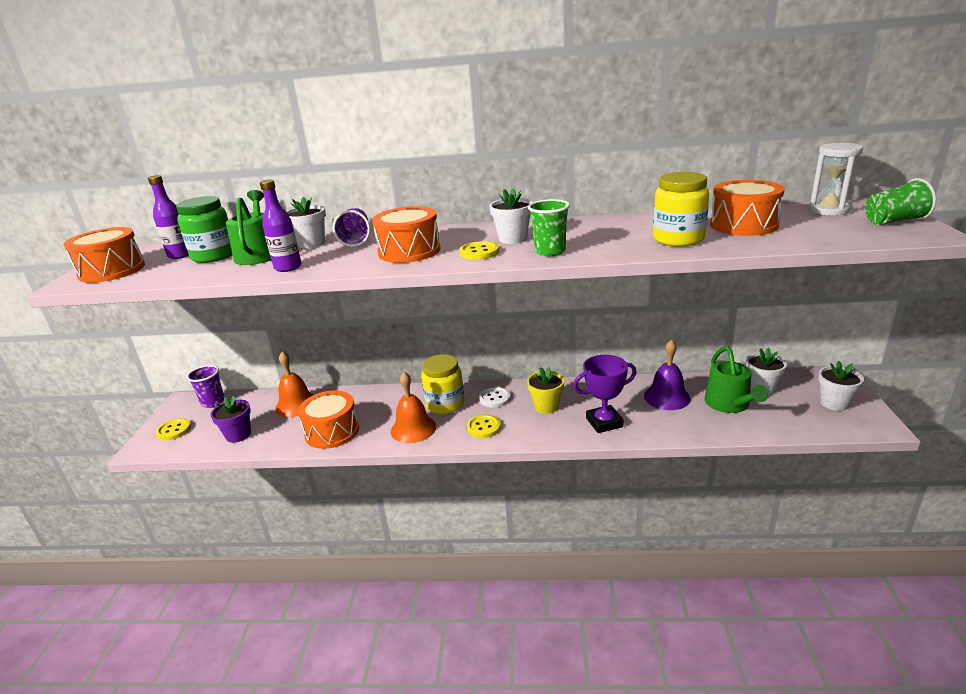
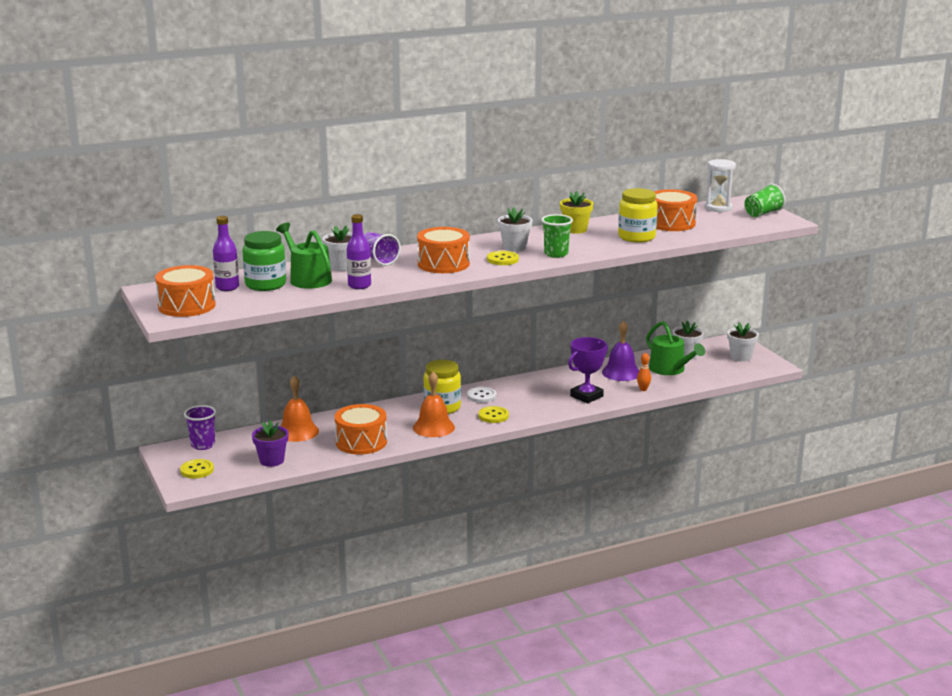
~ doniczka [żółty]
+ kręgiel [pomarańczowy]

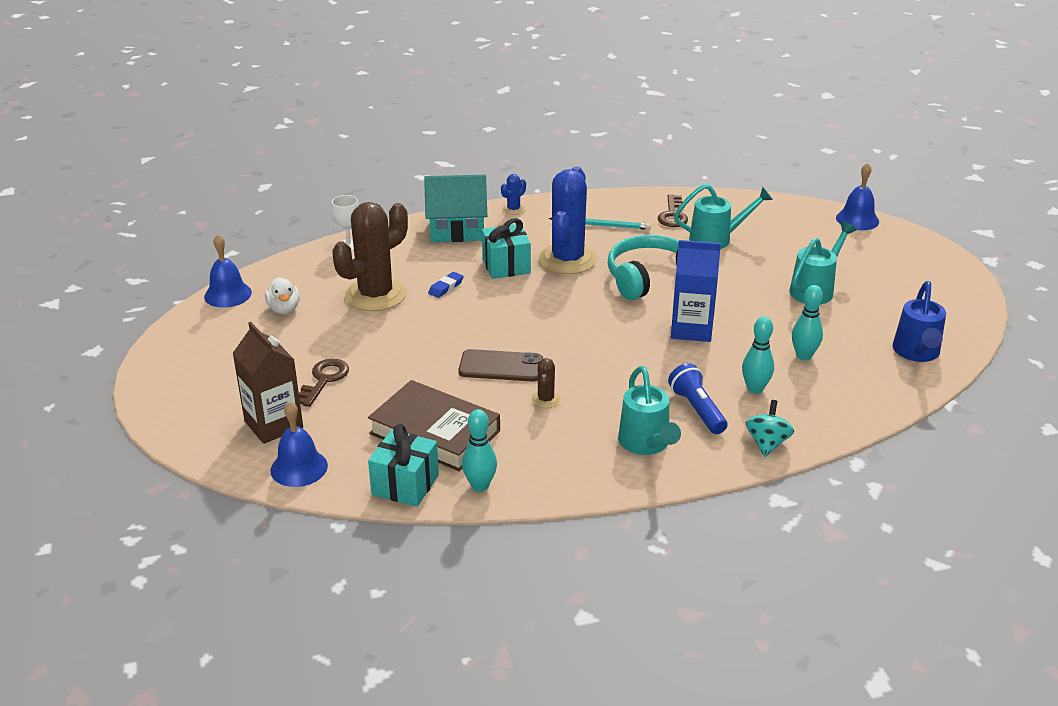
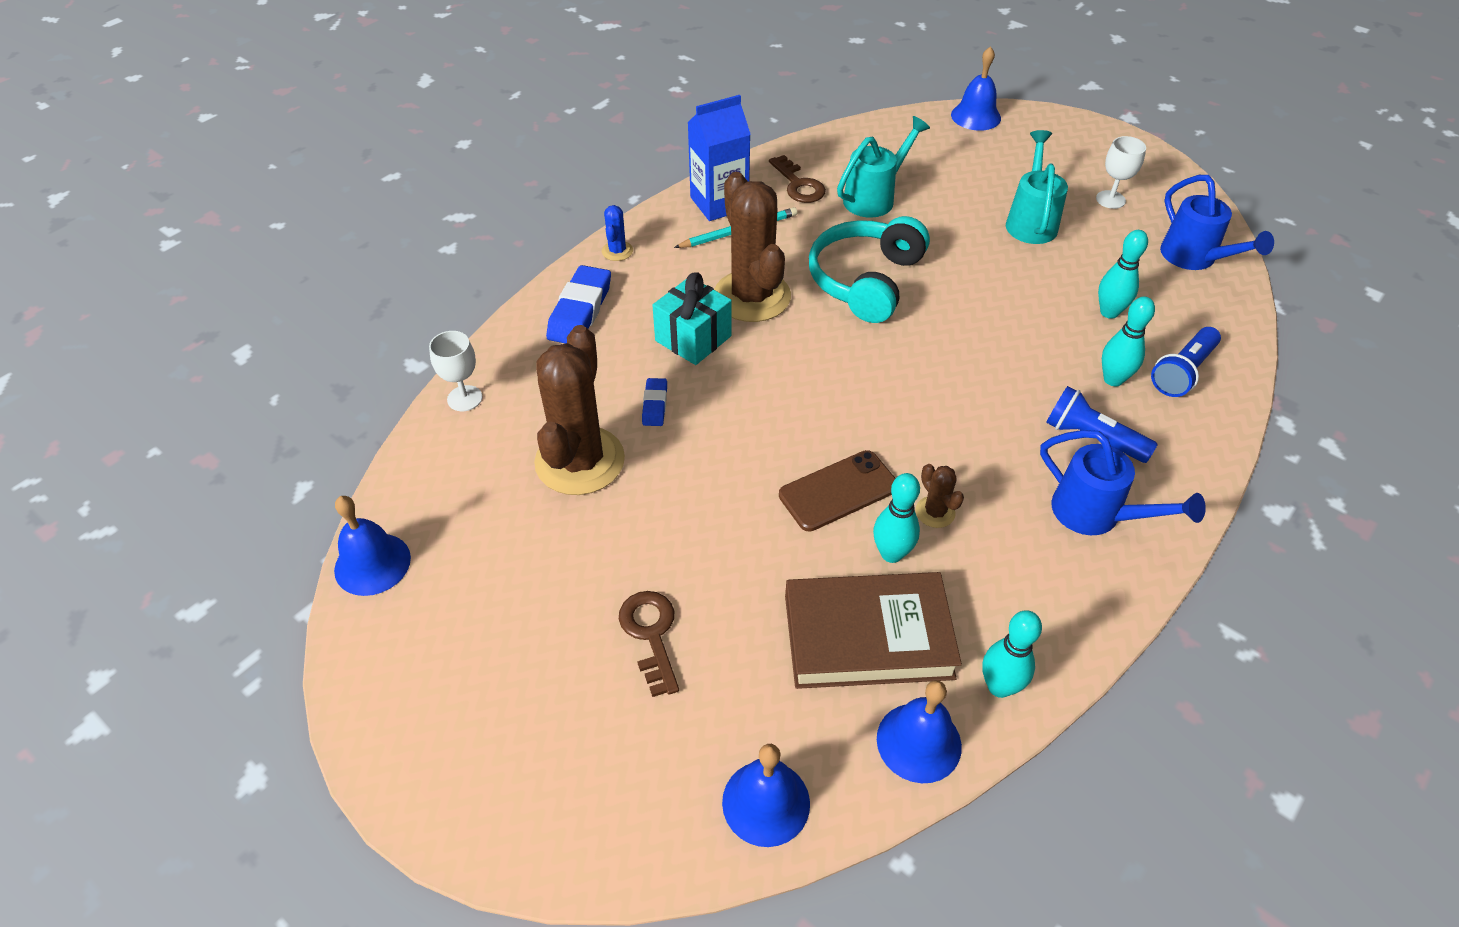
~ domek [turkusowy] to gumka do mazania [niebieski] (1st from left)
~ karton mleka [niebieski]
~ kaktus [niebieski] (2nd from left) to kaktus [brązowy] (2nd from left)
+ kręgiel [turkusowy] (1st from left)
~ prezent [turkusowy] (1st from left) to dzwonek [niebieski] (3rd from left)
~ konewka [turkusowy] (1st from left) to konewka [niebieski] (1st from left)
+ kielich [biały] (2nd from left)
+ latarka [niebieski] (2nd from left)
- karton mleka [brązowy]
- kaczka [biały]
- bączek [turkusowy]

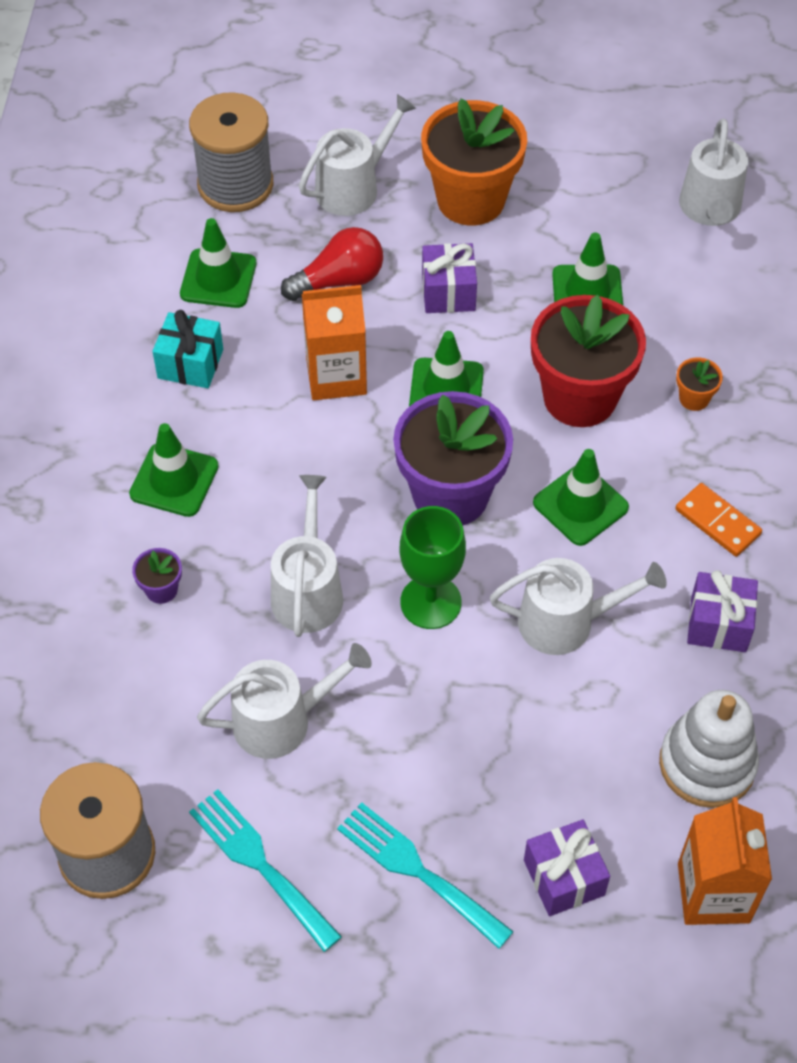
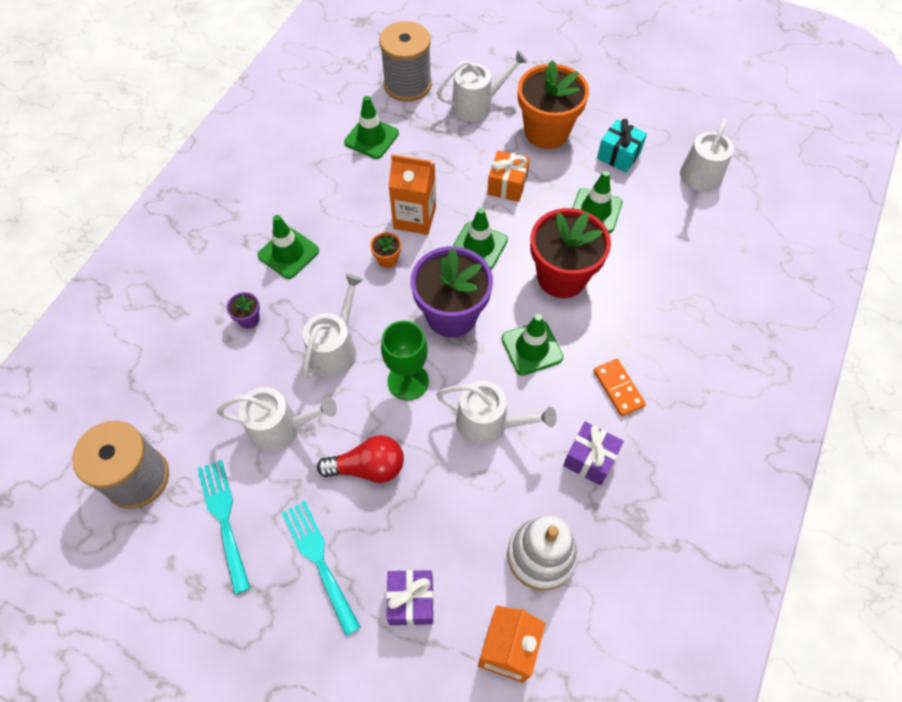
~ żarówka [czerwony]
~ doniczka [pomarańczowy] (2nd from left in the first image) to doniczka [pomarańczowy] (1st from left)
~ prezent [fioletowy] (1st from left) to prezent [pomarańczowy]
~ prezent [turkusowy]

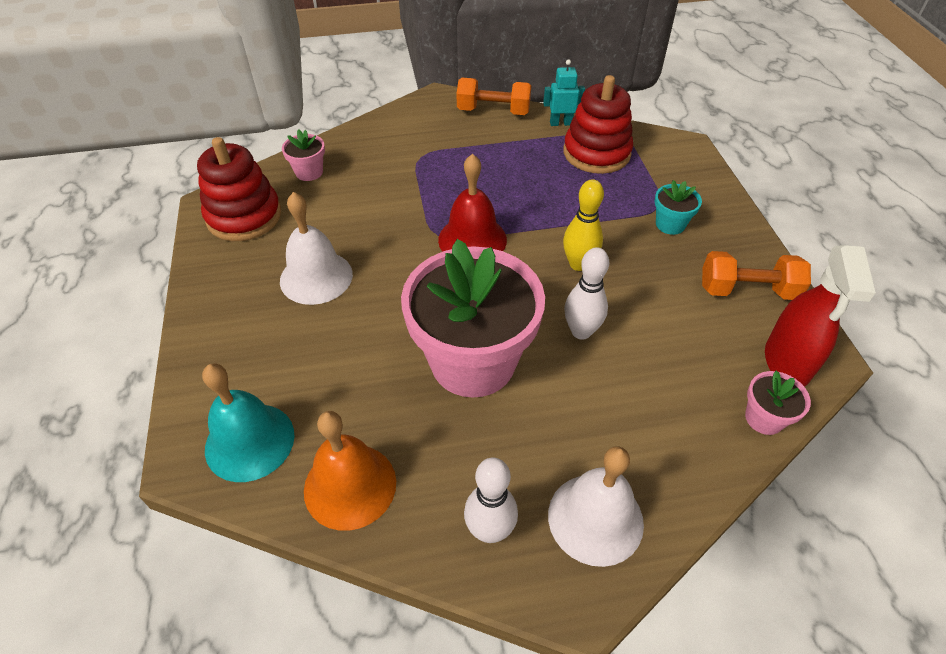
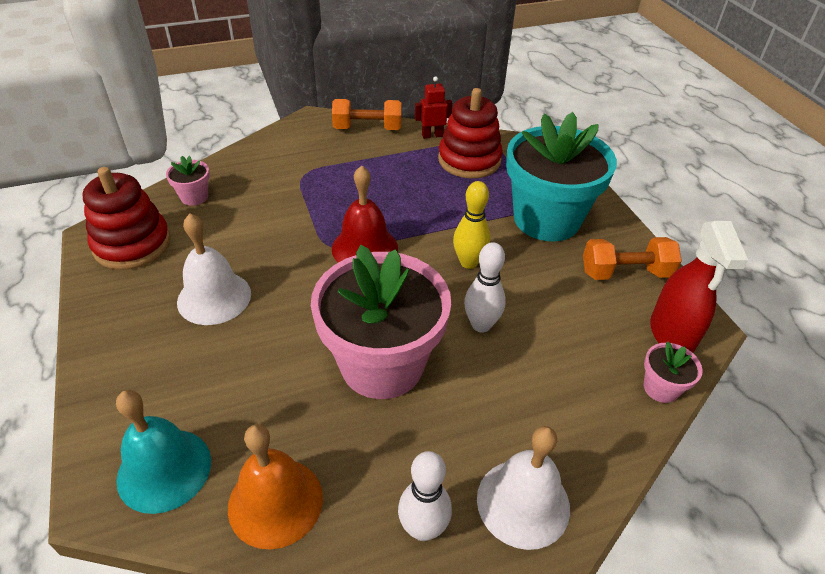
~ robot [turkusowy] to robot [czerwony]
~ doniczka [turkusowy] x2.43

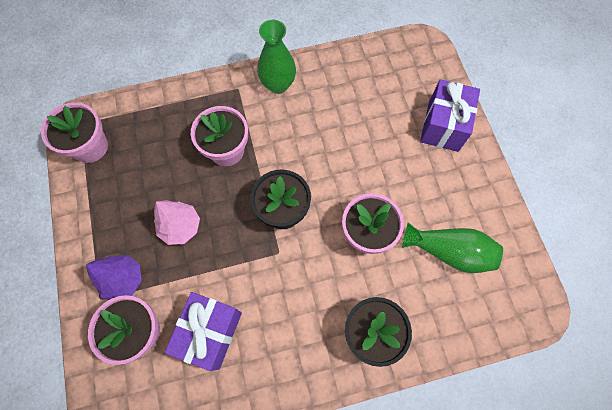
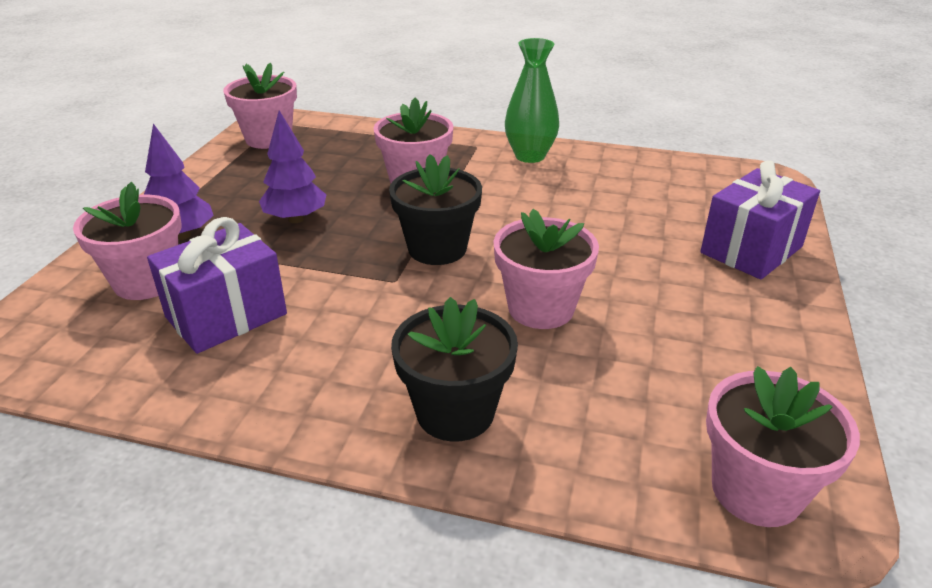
~ drzewko [różowy] to drzewko [fioletowy] (2nd from left)
+ doniczka [różowy] (5th from left)
- wazon [zielony] (2nd from left)

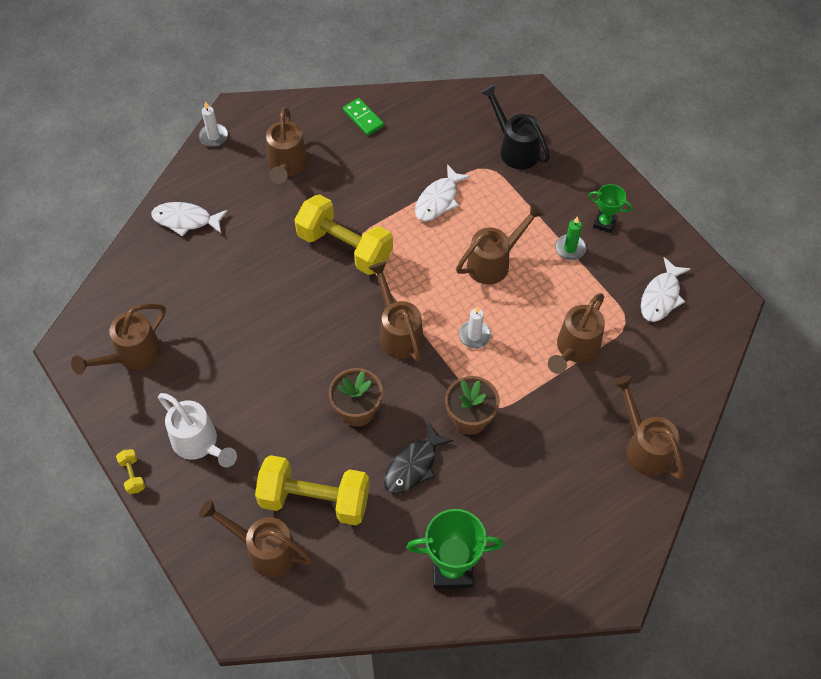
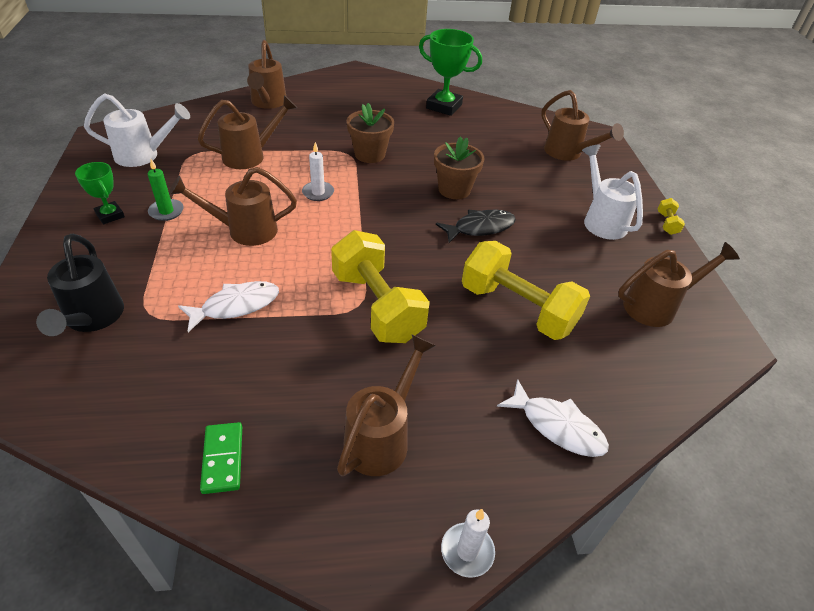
~ ryba [biały] (3rd from left) to konewka [biały] (1st from left)
~ ryba [czarny]
~ hantel [żółty] (2nd from left)
- konewka [brązowy] (4th from left)

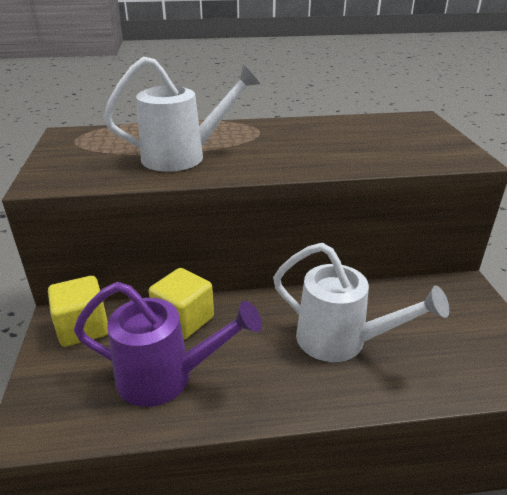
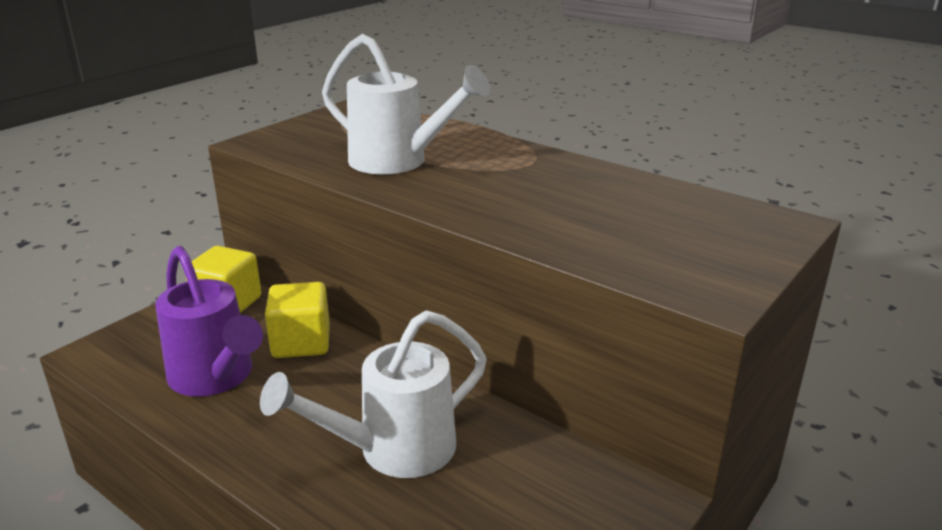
~ konewka [biały] (2nd from left in the first image) 75 degrees clockwise

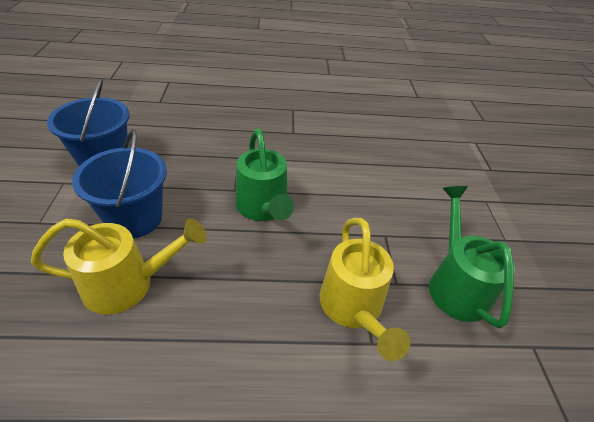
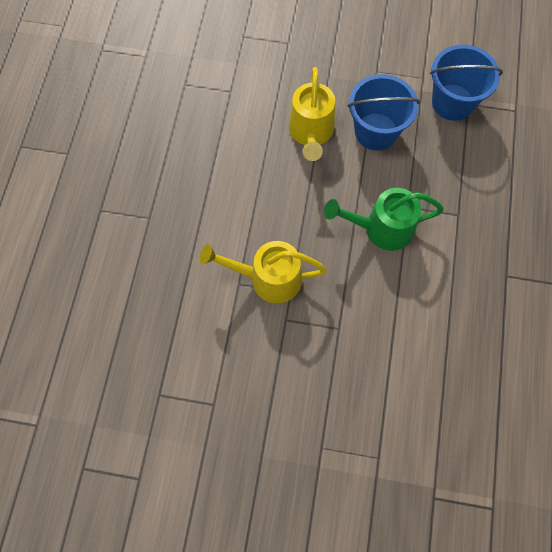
- konewka [zielony] (2nd from left)

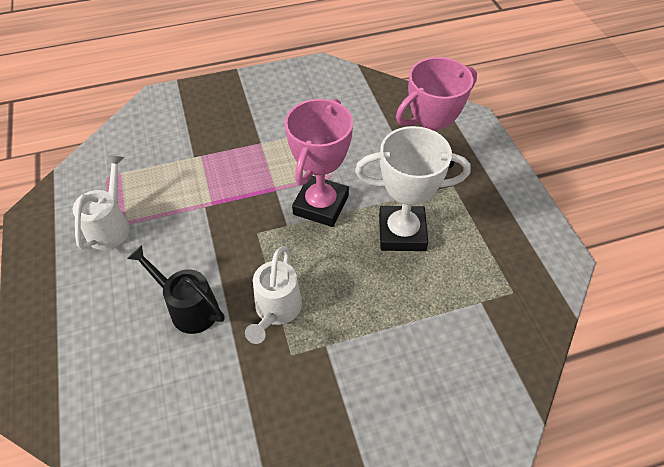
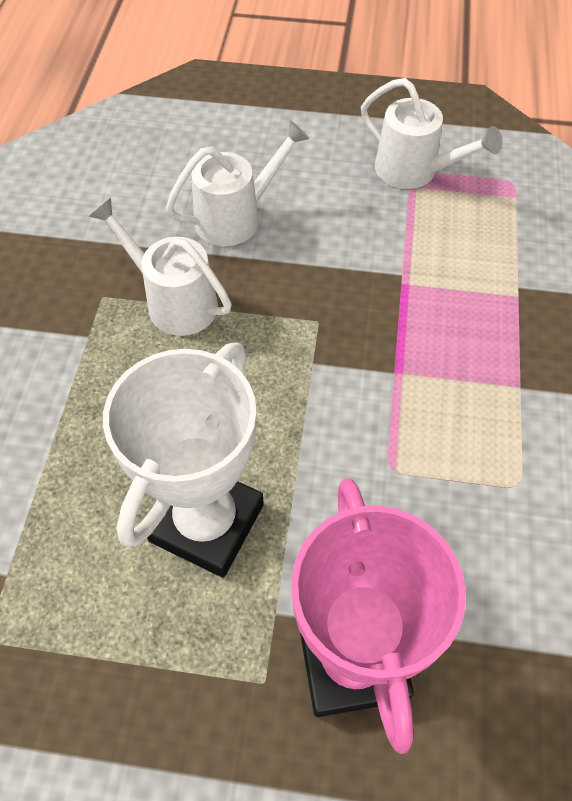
~ konewka [czarny] to konewka [biały] (2nd from left)
- puchar [różowy] (1st from left)

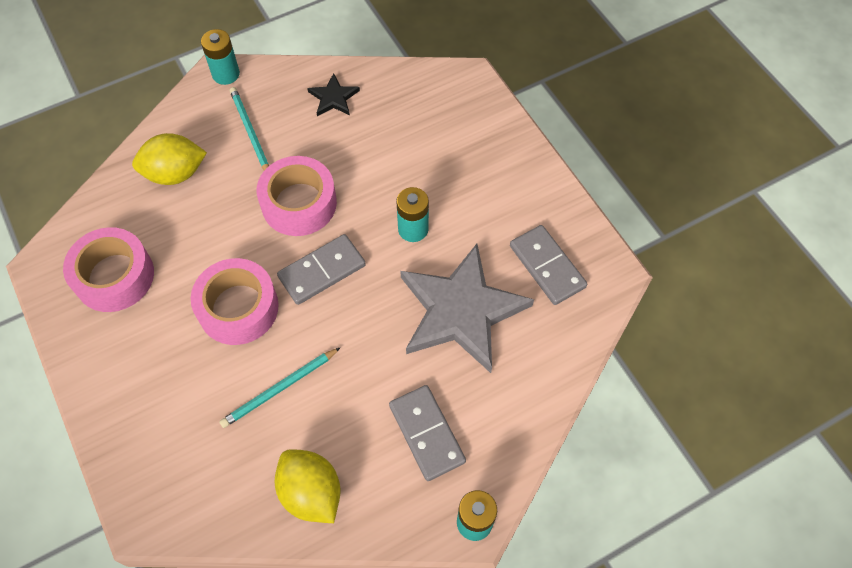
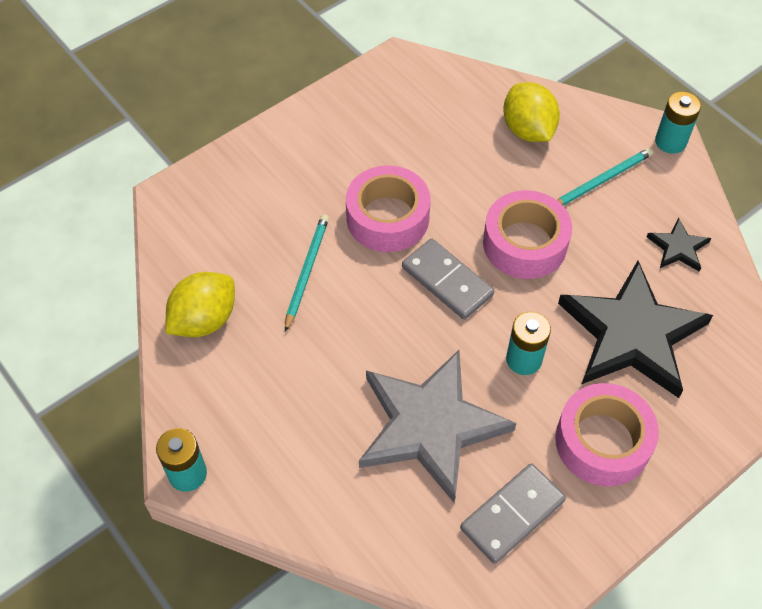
~ ołówek [turkusowy] (2nd from left in the first image) 60 degrees clockwise
~ taśma klejąca [różowy] (1st from left in the first image) to taśma klejąca [różowy] (3rd from left)
+ gwiazda [czarny] (1st from left)
- kostka domina [szary] (2nd from left)

